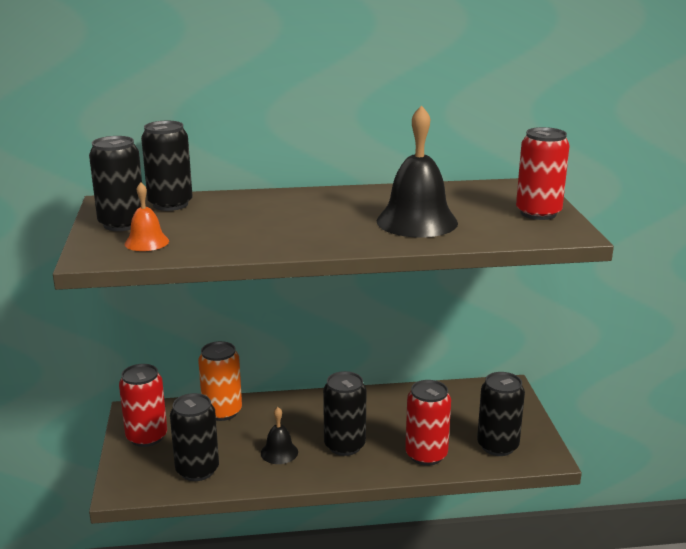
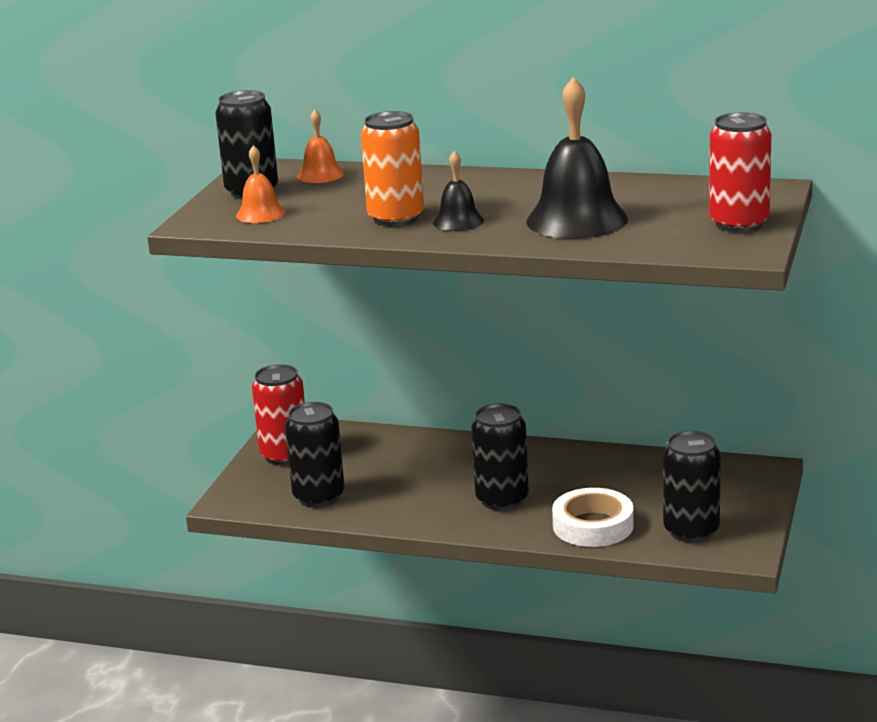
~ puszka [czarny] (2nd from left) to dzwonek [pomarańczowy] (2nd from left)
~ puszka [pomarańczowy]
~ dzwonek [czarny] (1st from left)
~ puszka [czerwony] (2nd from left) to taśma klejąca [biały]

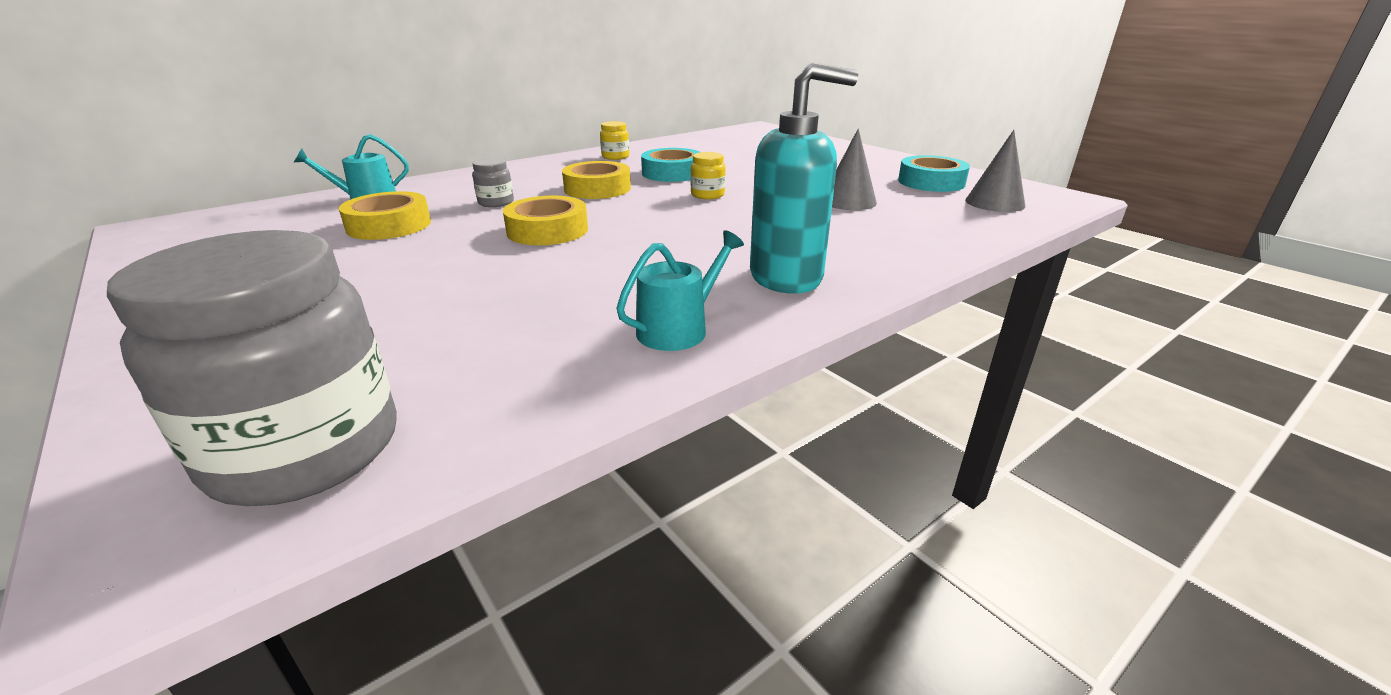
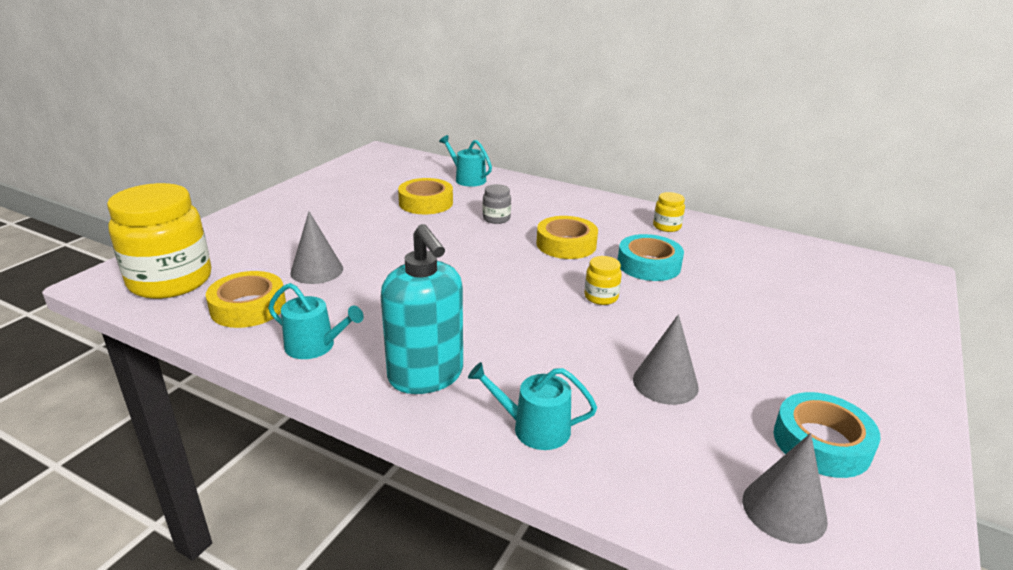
~ słoik [szary] (1st from left) to słoik [żółty] (1st from left)
~ taśma klejąca [żółty] (2nd from left in the first image) to taśma klejąca [żółty] (1st from left)
+ stożek [szary] (1st from left)
+ konewka [turkusowy] (3rd from left)

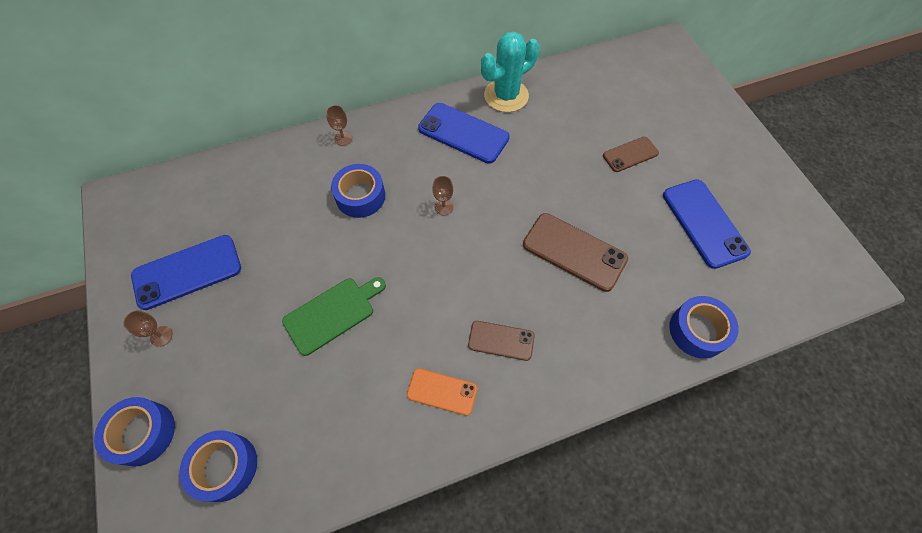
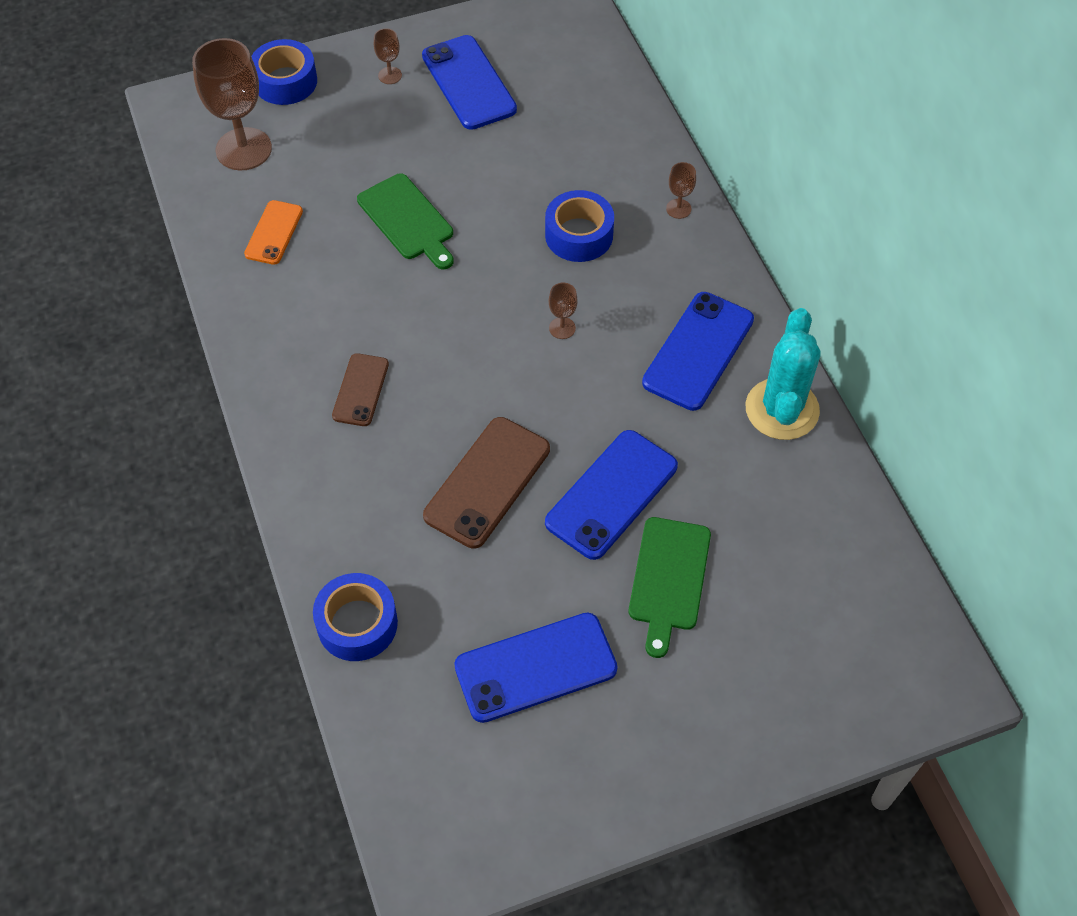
~ taśma klejąca [niebieski] (2nd from left) to kielich [brązowy] (1st from left)
~ telefon [pomarańczowy]
+ telefon [niebieski] (3rd from left)
~ telefon [brązowy] (3rd from left) to deska do krojenia [zielony] (2nd from left)
~ kaktus [turkusowy] 45 degrees clockwise

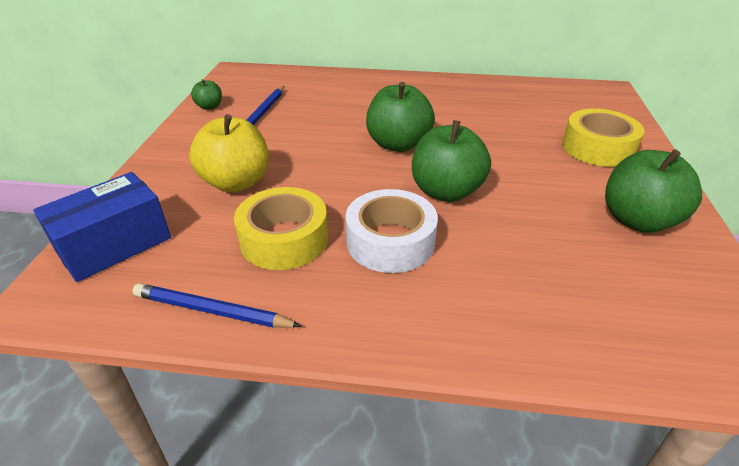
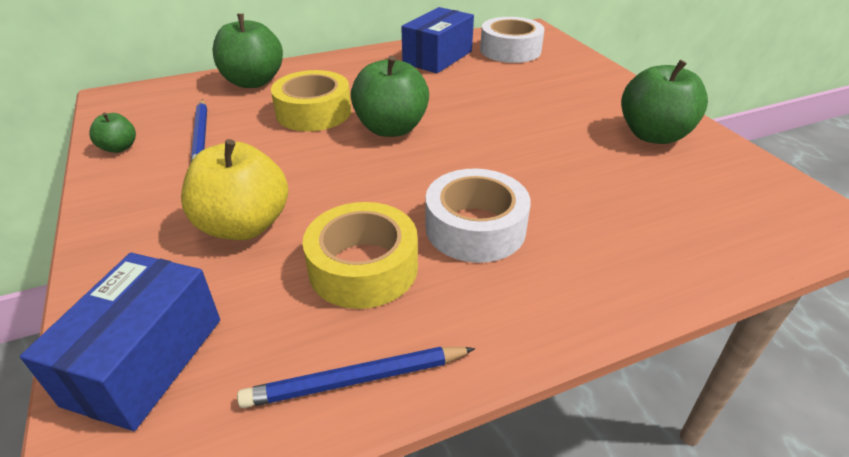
~ jabłko [zielony] (3rd from left in the first image) to jabłko [zielony] (2nd from left)
~ taśma klejąca [żółty] (2nd from left in the first image) to taśma klejąca [żółty] (1st from left)
+ pudełko [niebieski] (2nd from left)
+ taśma klejąca [biały] (2nd from left)

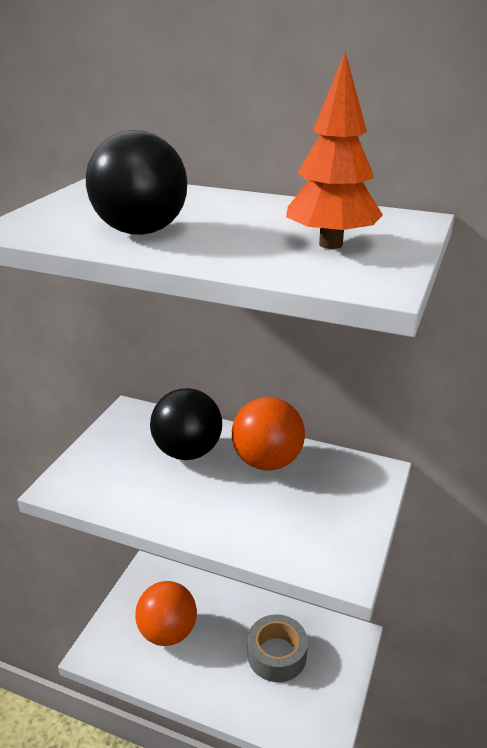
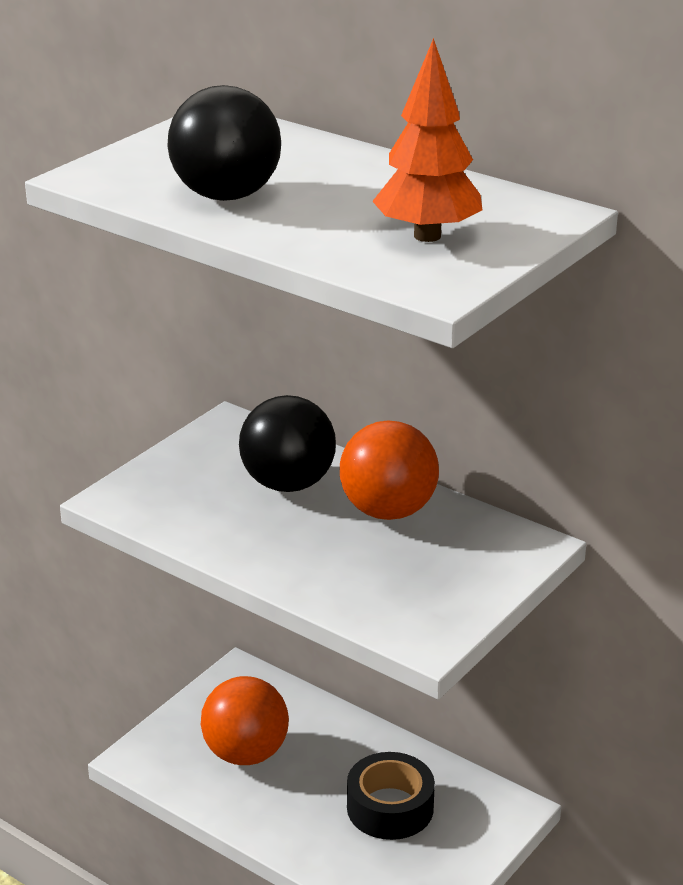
~ taśma klejąca [szary] to taśma klejąca [czarny]

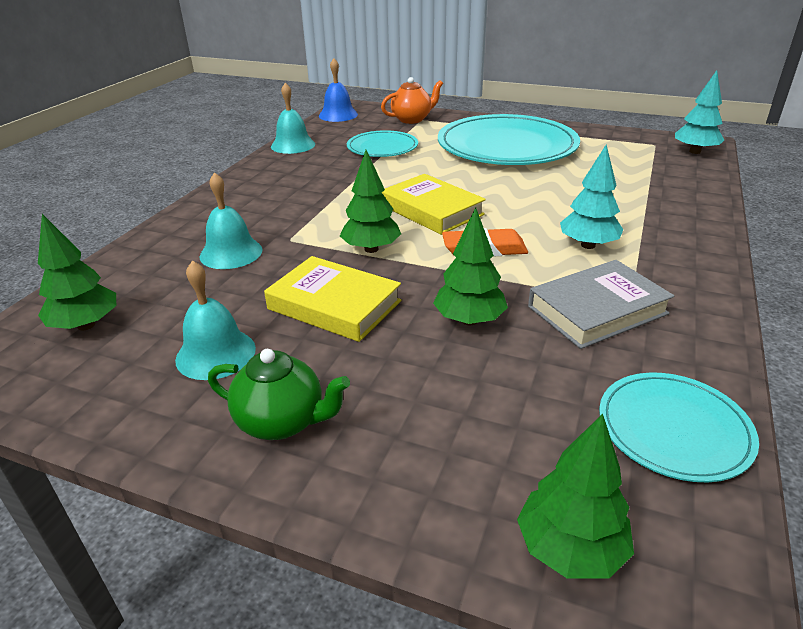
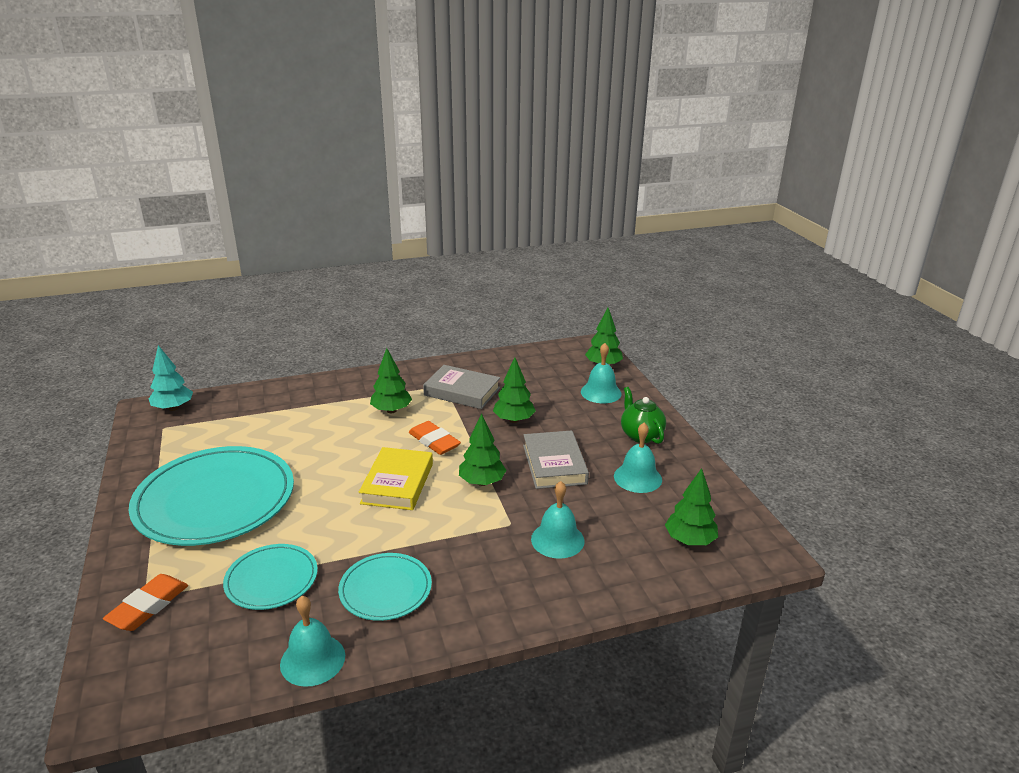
~ imbryk [pomarańczowy] to gumka do mazania [pomarańczowy] (1st from left)
~ talerz [turkusowy] (3rd from left)
~ drzewko [turkusowy] (1st from left) to drzewko [zielony] (1st from left)
~ książka [żółty] (1st from left) to książka [szary] (2nd from left)
+ dzwonek [turkusowy] (3rd from left)
- dzwonek [niebieski]

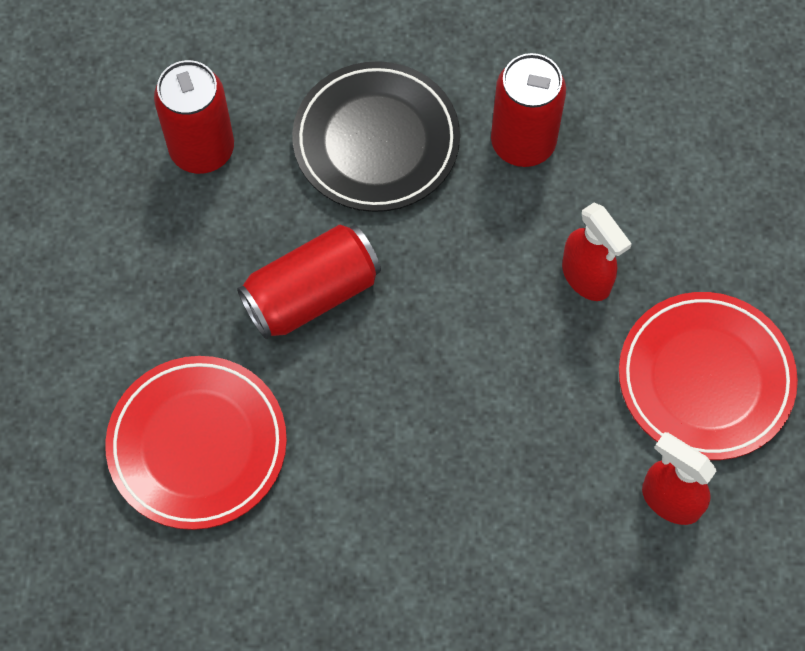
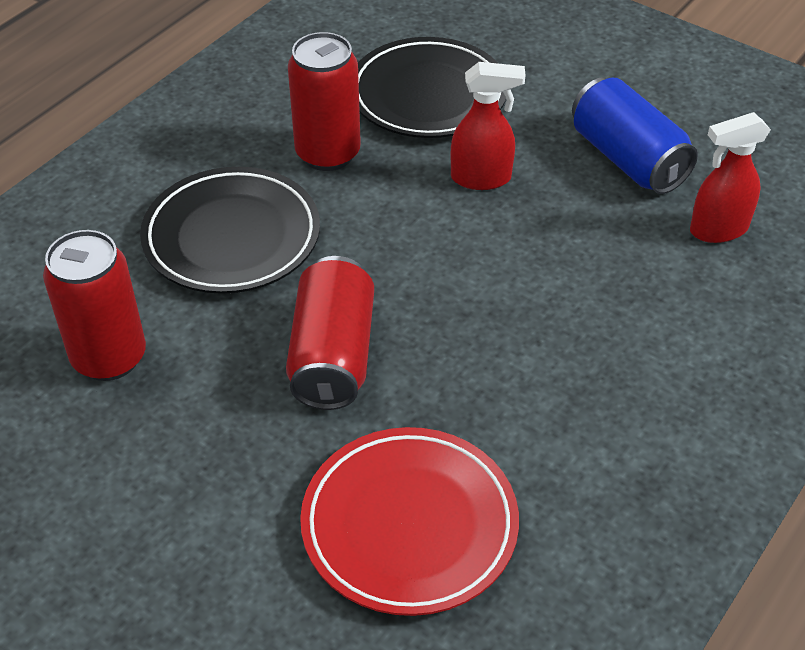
+ talerz [czarny] (2nd from left)
~ talerz [czerwony] (2nd from left) to puszka [niebieski]

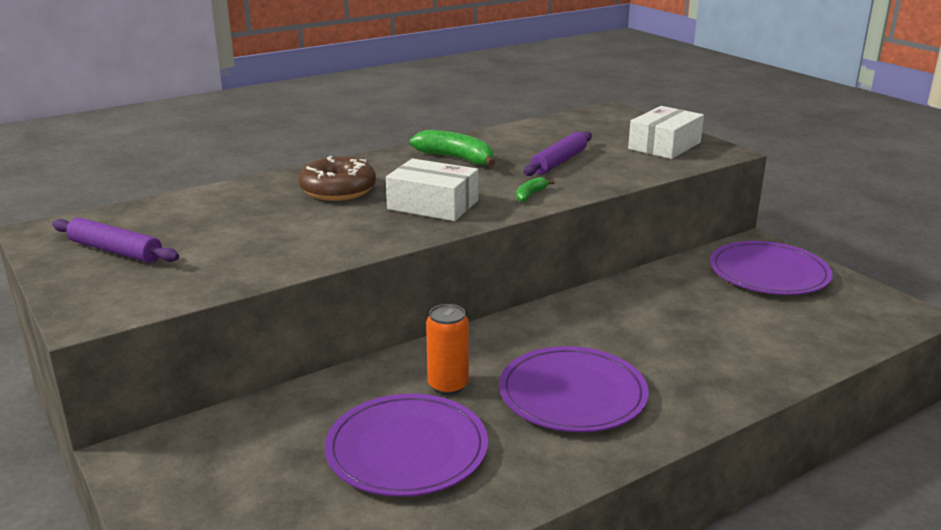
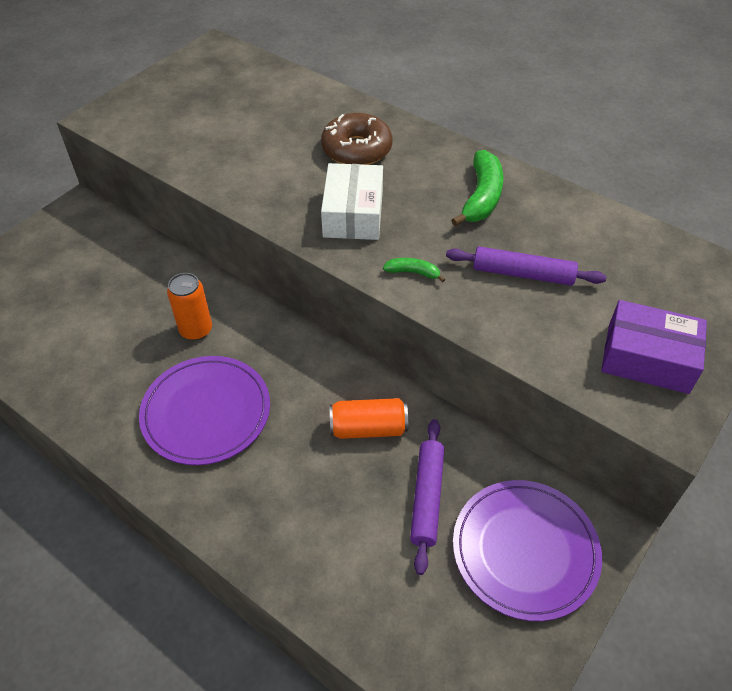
+ puszka [pomarańczowy] (2nd from left)
~ wałek do ciasta [fioletowy] (1st from left)
~ pudełko [biały] (2nd from left) to pudełko [fioletowy]
- talerz [fioletowy] (1st from left)

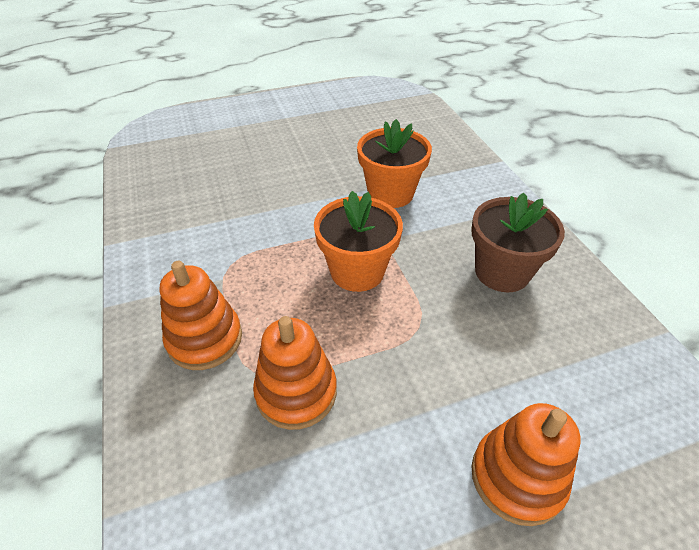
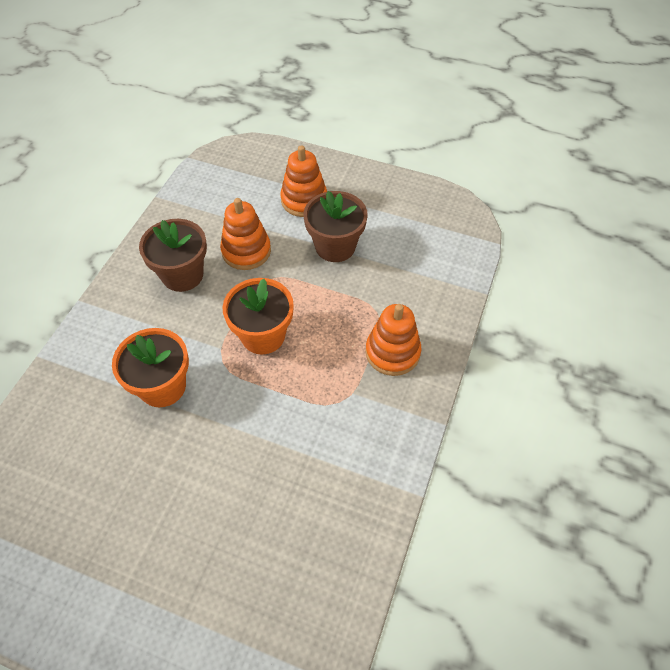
~ zabawka nakładanka [pomarańczowy] (2nd from left in the first image) to zabawka nakładanka [pomarańczowy] (1st from left)
+ doniczka [brązowy] (2nd from left)

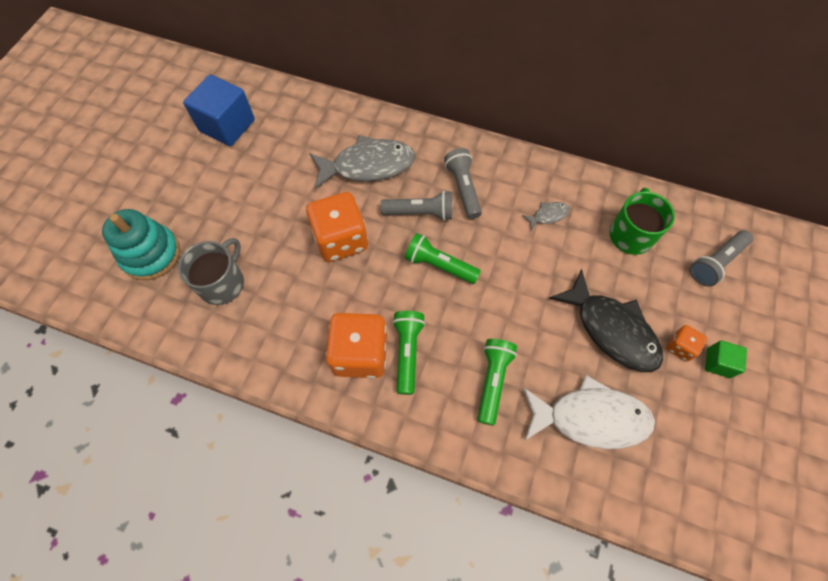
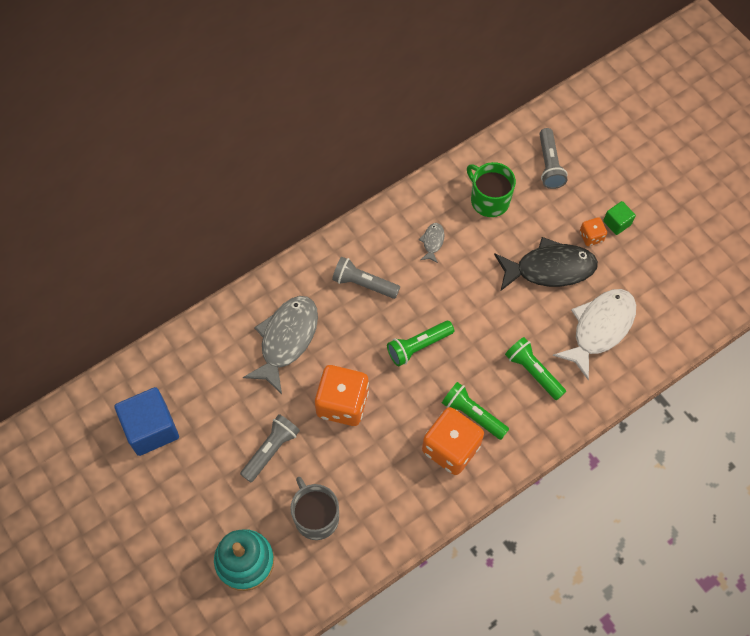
~ latarka [szary] (1st from left)

